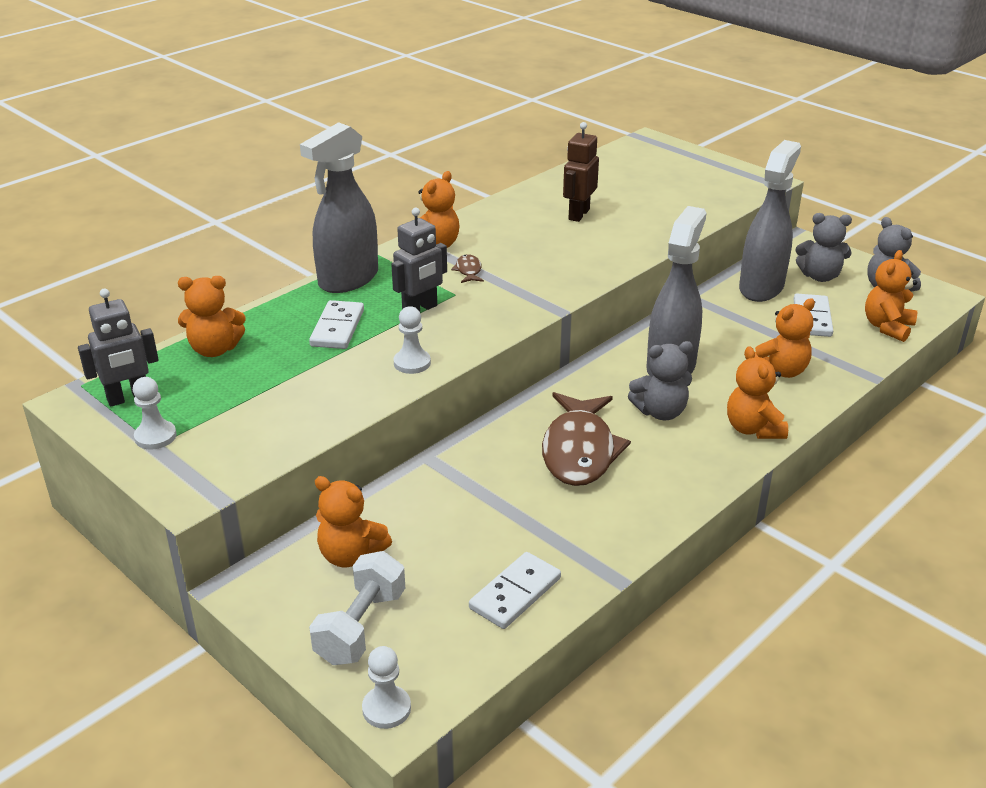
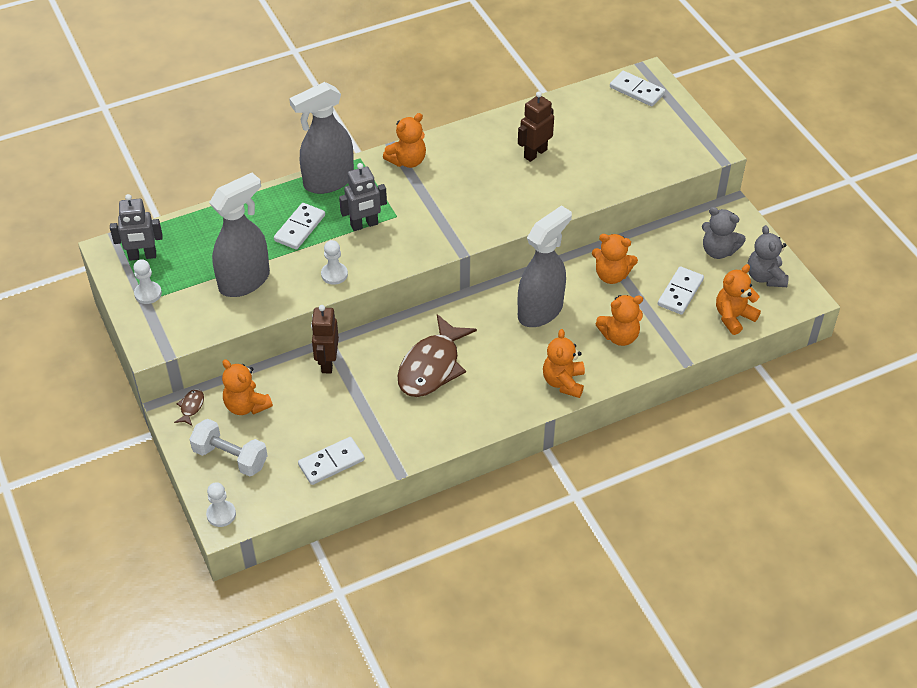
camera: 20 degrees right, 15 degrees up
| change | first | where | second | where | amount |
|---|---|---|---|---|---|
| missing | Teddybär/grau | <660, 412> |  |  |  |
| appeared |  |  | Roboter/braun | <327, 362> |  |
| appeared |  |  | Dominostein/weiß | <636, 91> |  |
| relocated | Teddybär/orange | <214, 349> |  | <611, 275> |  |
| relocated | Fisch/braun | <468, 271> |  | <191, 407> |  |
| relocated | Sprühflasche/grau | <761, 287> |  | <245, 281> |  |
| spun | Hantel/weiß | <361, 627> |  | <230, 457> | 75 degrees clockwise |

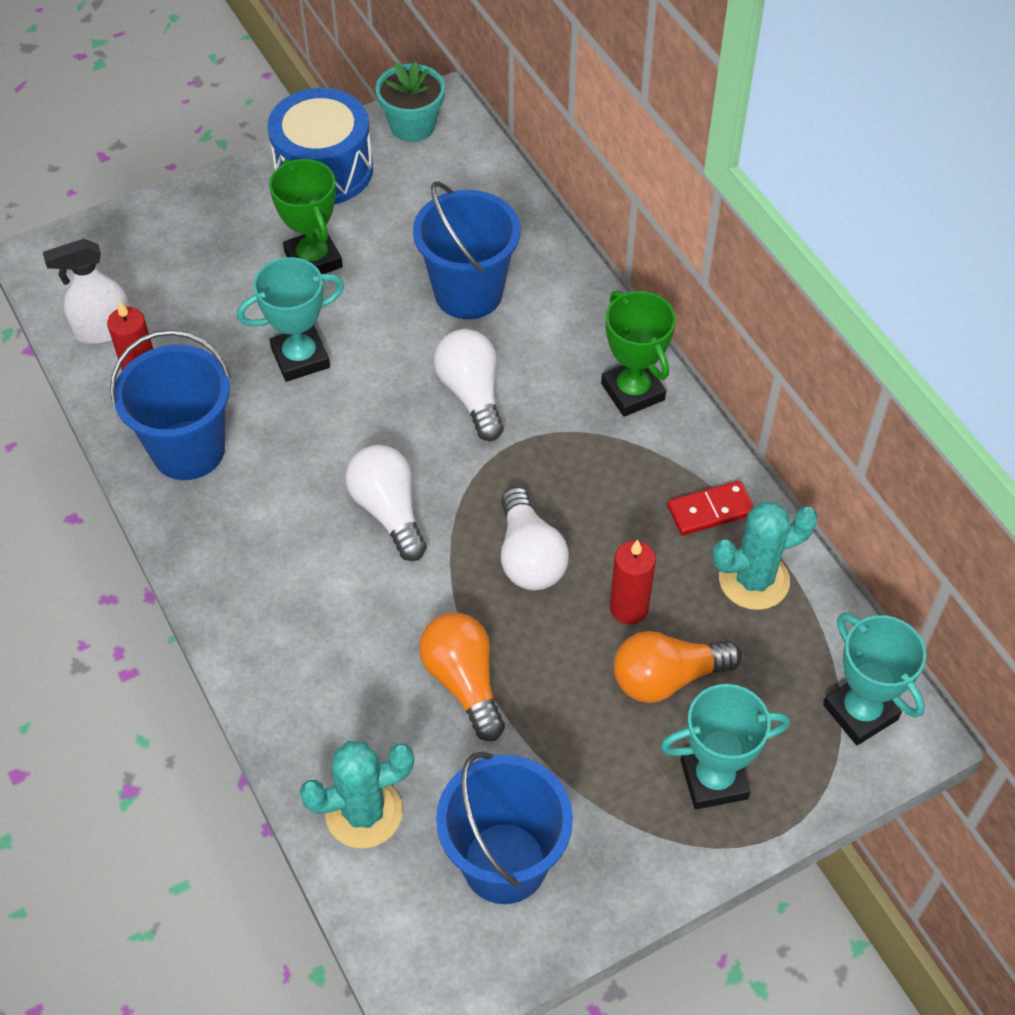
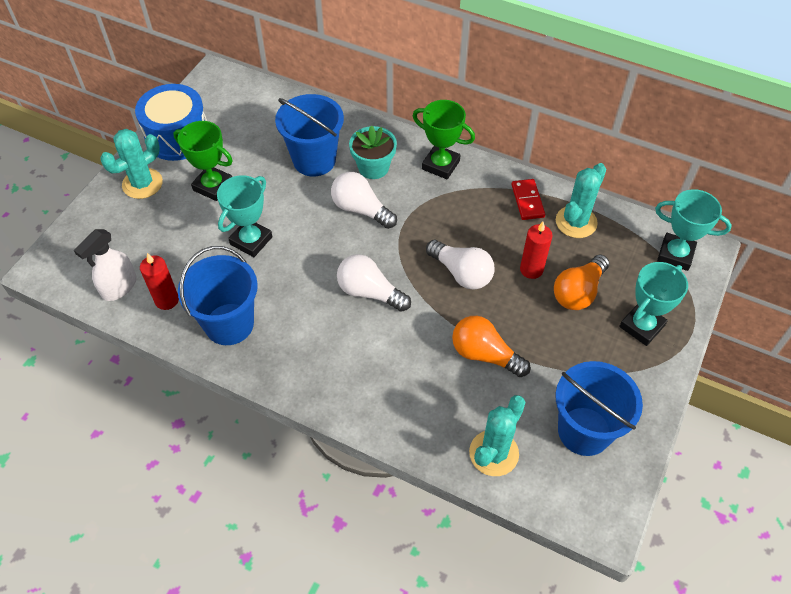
camera: 35 degrees left, 0 degrees up
| change | first | where | second | where | amount |
|---|---|---|---|---|---|
| appeared |  |  | Kaktus/türkis | <142, 184> |  |
| relocated | Blumentopf/türkis | <412, 126> |  | <373, 167> |  |
| spun | Dominostein/rot | <710, 510> |  | <527, 201> | 45 degrees counterclockwise |

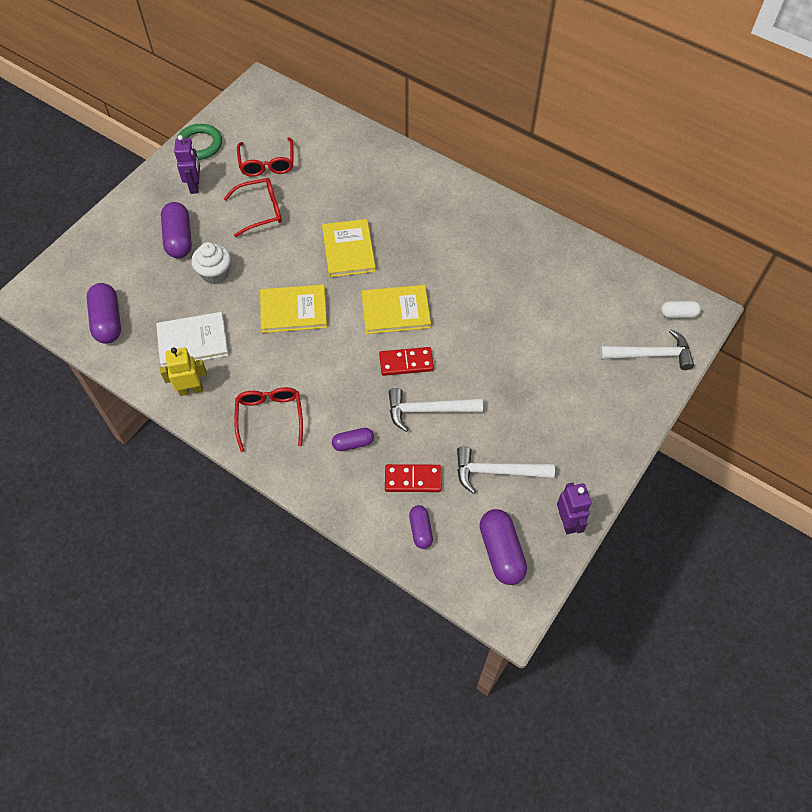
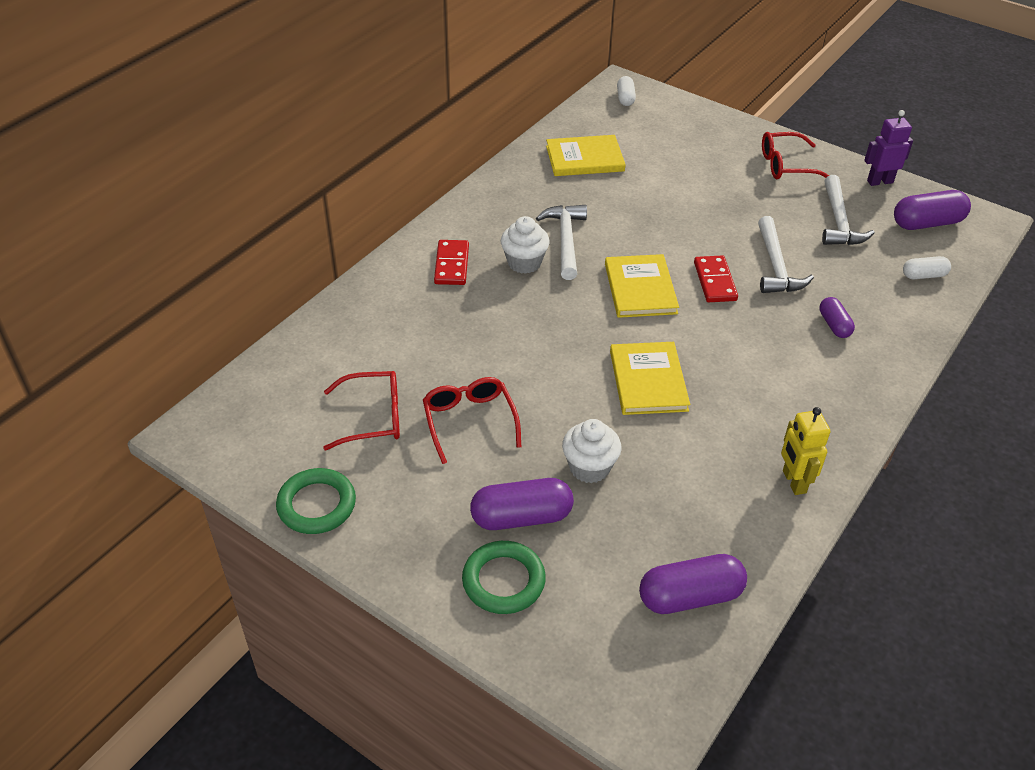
camera: 90 degrees left, 15 degrees down
| change | first | where | second | where | amount |
|---|---|---|---|---|---|
| missing | Buch/weiß | <193, 341> |  |  |  |
| missing | Roboter/lila | <195, 186> |  |  |  |
| appeared |  |  | Ring/grün | <503, 581> |  |
| appeared |  |  | Muffin/weiß | <524, 263> |  |
| relocated | Brille/rot | <270, 417> |  | <786, 165> |  |
| relocated | Buch/gelb | <348, 250> |  | <585, 158> |  |
| relocated | Dominostein/rot | <413, 479> |  | <451, 265> |  |
| relocated | Hammer/weiß | <650, 355> |  | <565, 240> |  |
| colour | Kapsel/lila | <420, 530> | Kapsel/weiß | <924, 275> |  |

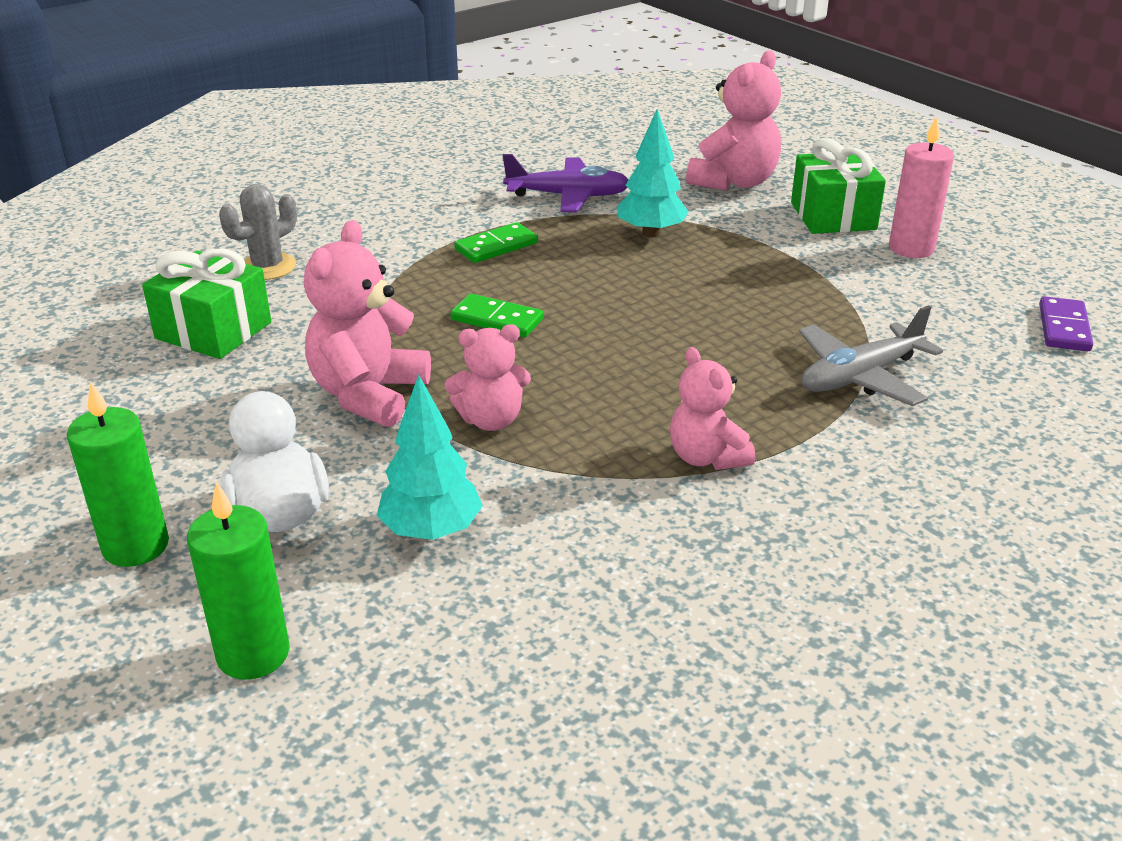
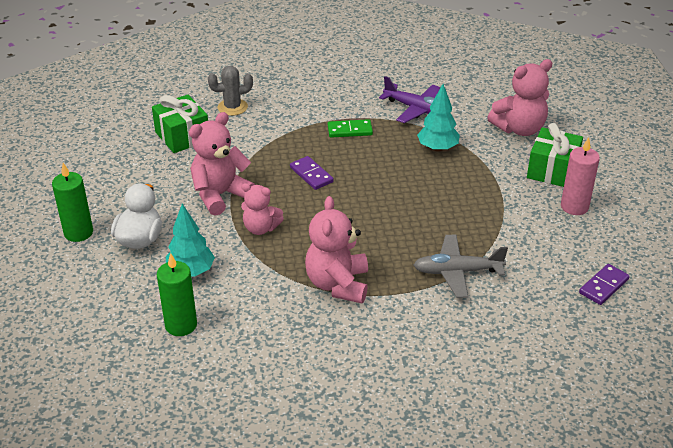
camera: 30 degrees right, 5 degrees up
| change | first | where | second | where | amount |
|---|---|---|---|---|---|
| relocated | Kerze/grün | <253, 654> |  | <181, 325> |  |
| colour | Dominostein/grün | <497, 320> | Dominostein/lila | <311, 175> |  |
| size | Teddybär/rosa | <706, 457> |  | <338, 284> | x1.56 |

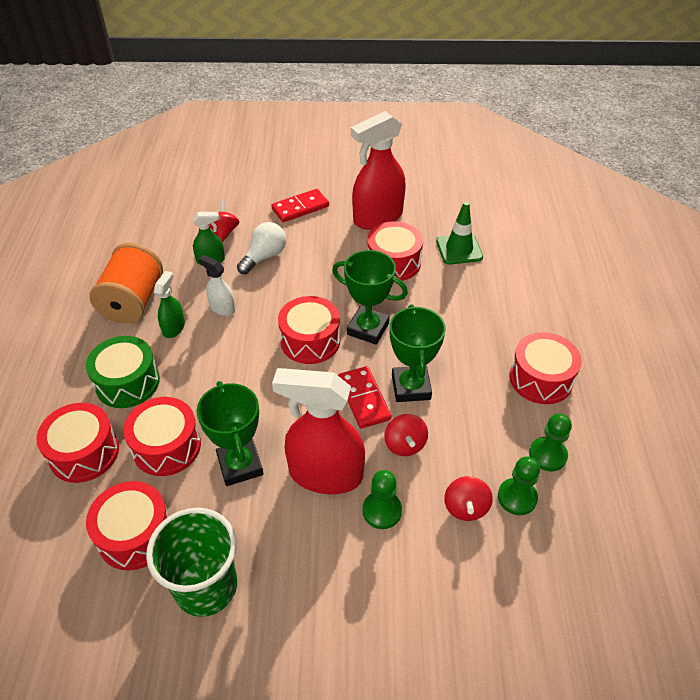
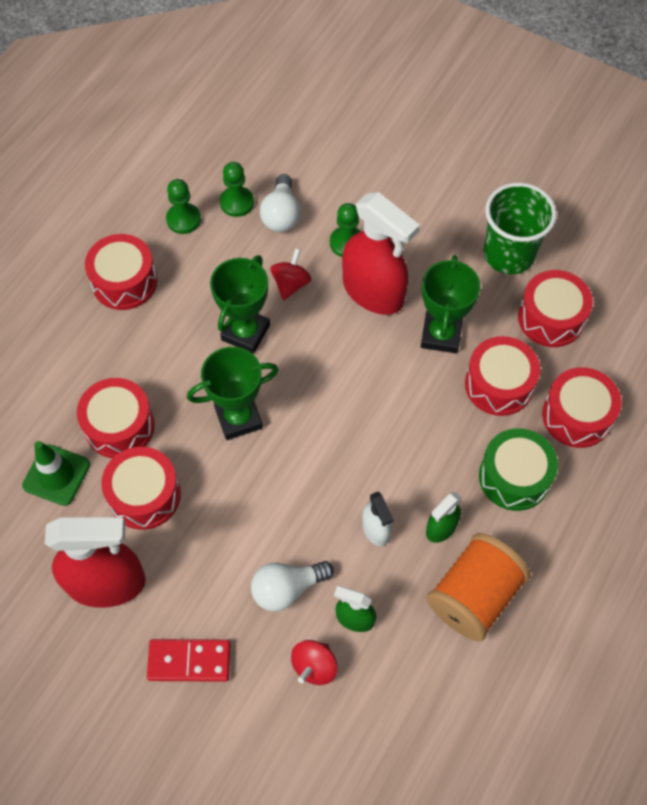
camera: 150 degrees left, 15 degrees up
| change | first | where | second | where | amount |
|---|---|---|---|---|---|
| missing | Dominostein/rot | <363, 399> |  |  |  |
| relocated | Trommel/rot | <310, 341> |  | <119, 426> |  |
| exchanged | Kreisel/rot | <465, 507> | Glühbirne/weiß | <281, 214> |  |
| spun | Pokal/grün | <368, 329> |  | <238, 418> | 75 degrees counterclockwise |

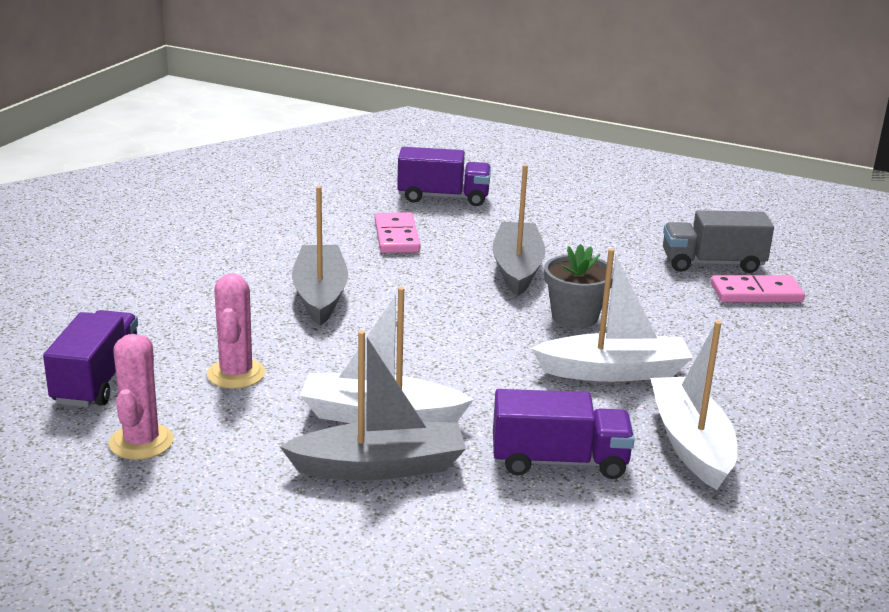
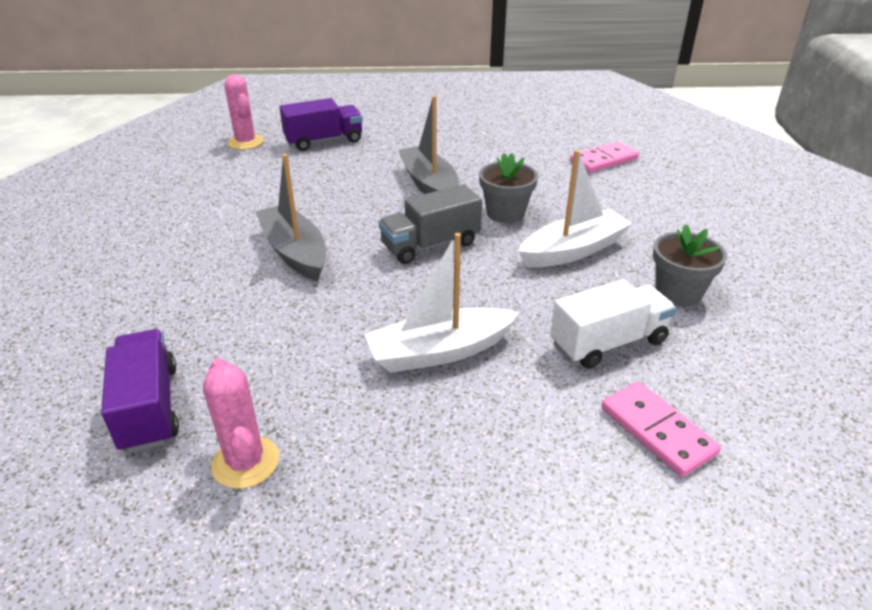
camera: 25 degrees left, 10 degrees up
| change | first | where | second | where | amount |
|---|---|---|---|---|---|
| missing | Boot/grau | <380, 467> |  |  |  |
| relocated | Kaktus/rosa | <236, 374> |  | <245, 142> |  |
| relocated | Dominostein/rosa | <396, 236> |  | <657, 431> |  |
| relocated | Lastwagen/grau | <712, 264> |  | <430, 245> |  |
| exchanged | Boot/weiß | <691, 443> | Blumentopf/grau | <678, 293> |  |
| colour | Lastwagen/lila | <559, 461> | Lastwagen/weiß | <608, 343> |  |

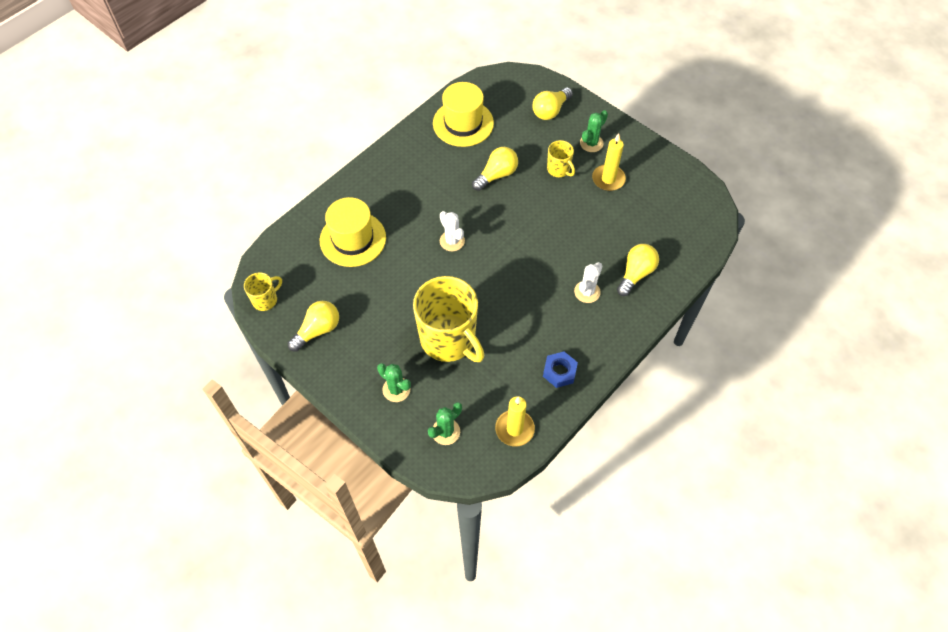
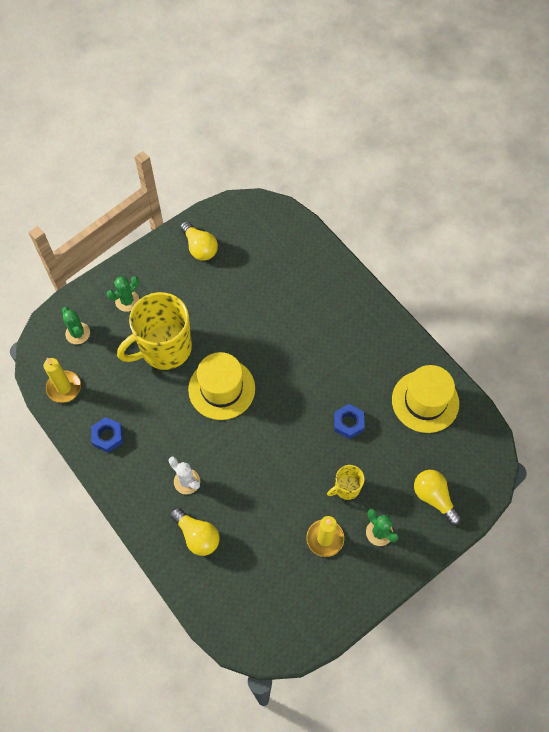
camera: 100 degrees right, 5 degrees up
| change | first | where | second | where | amount |
|---|---|---|---|---|---|
| missing | Tasse/gelb | <265, 300> |  |  |  |
| missing | Kaktus/weiß | <452, 241> |  |  |  |
| relocated | Hut/gelb | <353, 239> |  | <221, 389> |  |
| exchanged | Glühbirne/gelb | <497, 175> | Sechskantmutter/blau | <348, 423> |  |

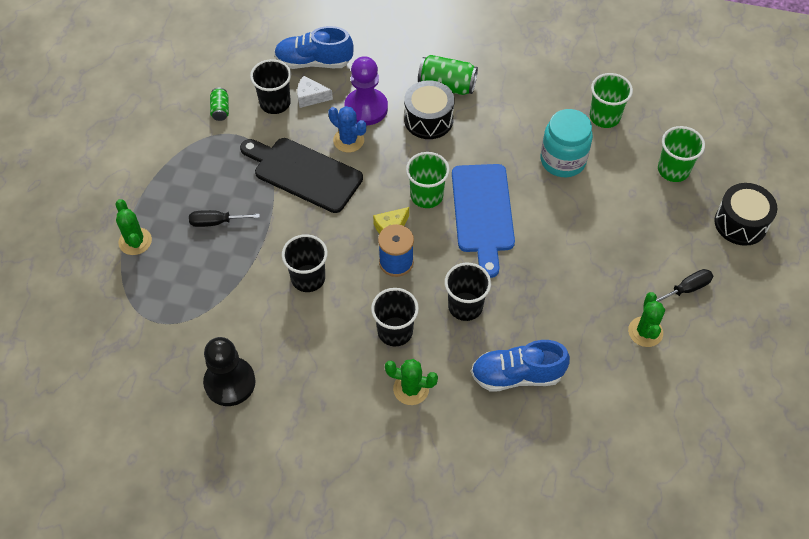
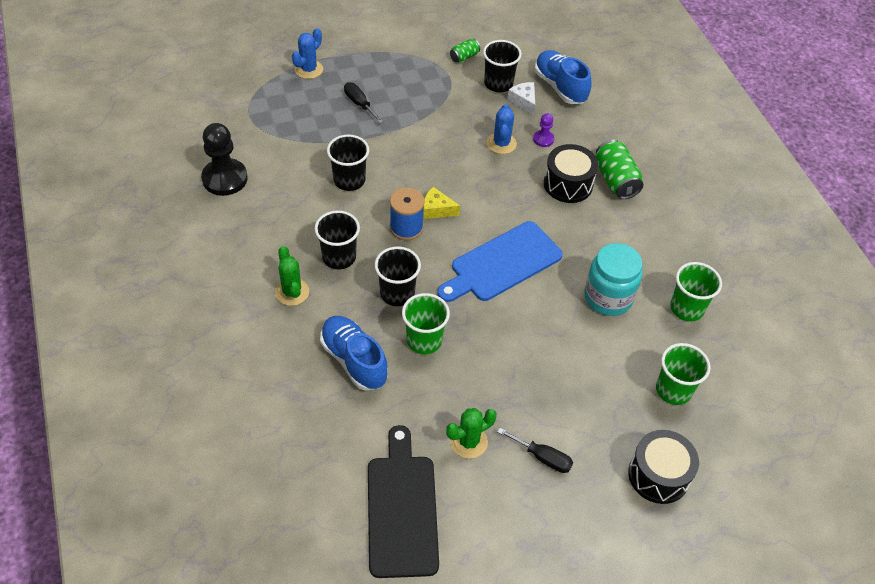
camera: 55 degrees right, 5 degrees down
| change | first | where | second | where | amount |
|---|---|---|---|---|---|
| relocated | Schneidebrett/schwarz | <304, 173> |  | <401, 509> |  |
| relocated | Becher/grün | <426, 196> |  | <424, 340> |  |
| colour | Kaktus/grün | <135, 241> | Kaktus/blau | <308, 69> |  |
| size | Bauer/lila | <366, 108> |  | <543, 139> | x0.49 |

